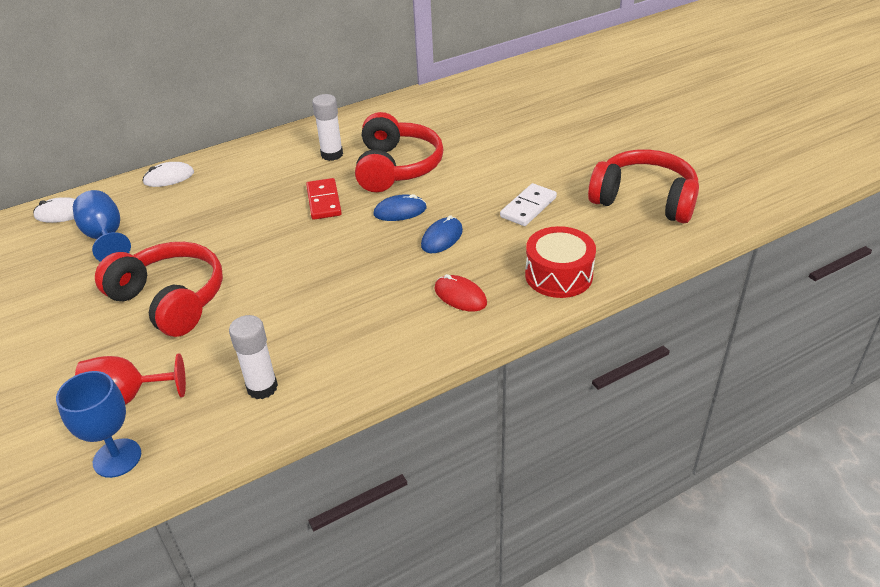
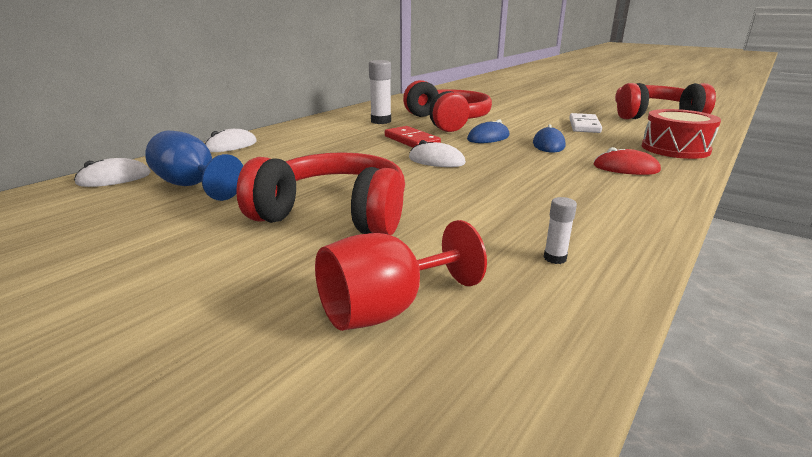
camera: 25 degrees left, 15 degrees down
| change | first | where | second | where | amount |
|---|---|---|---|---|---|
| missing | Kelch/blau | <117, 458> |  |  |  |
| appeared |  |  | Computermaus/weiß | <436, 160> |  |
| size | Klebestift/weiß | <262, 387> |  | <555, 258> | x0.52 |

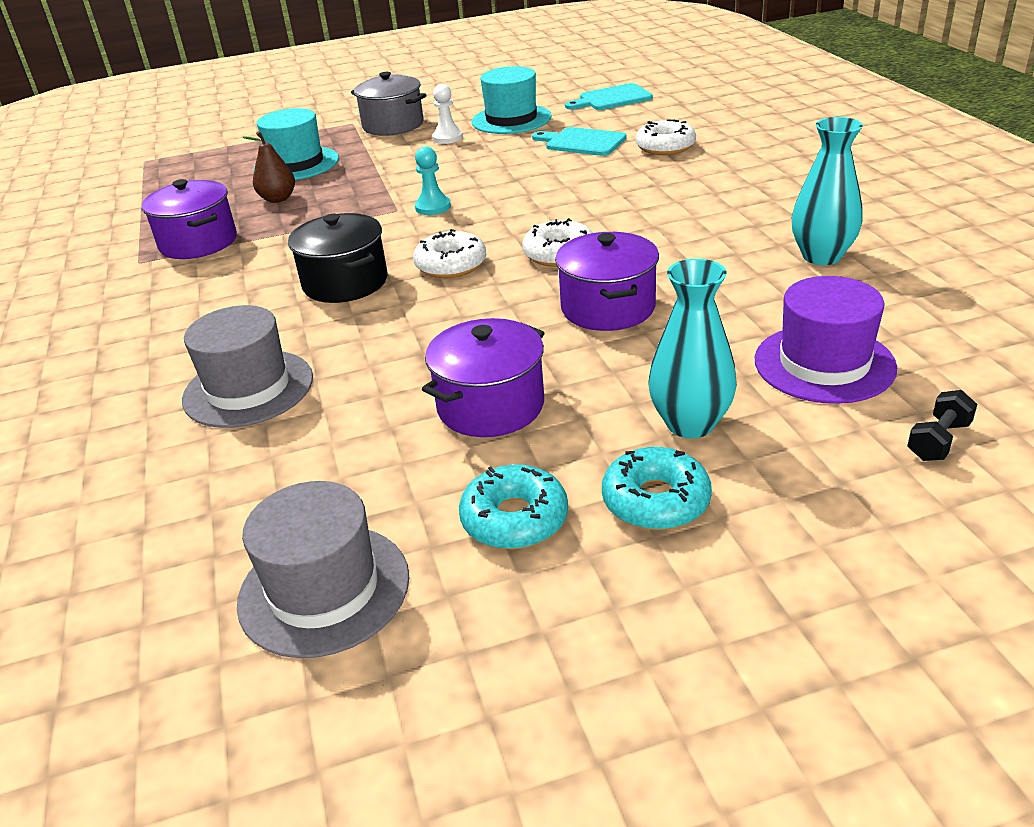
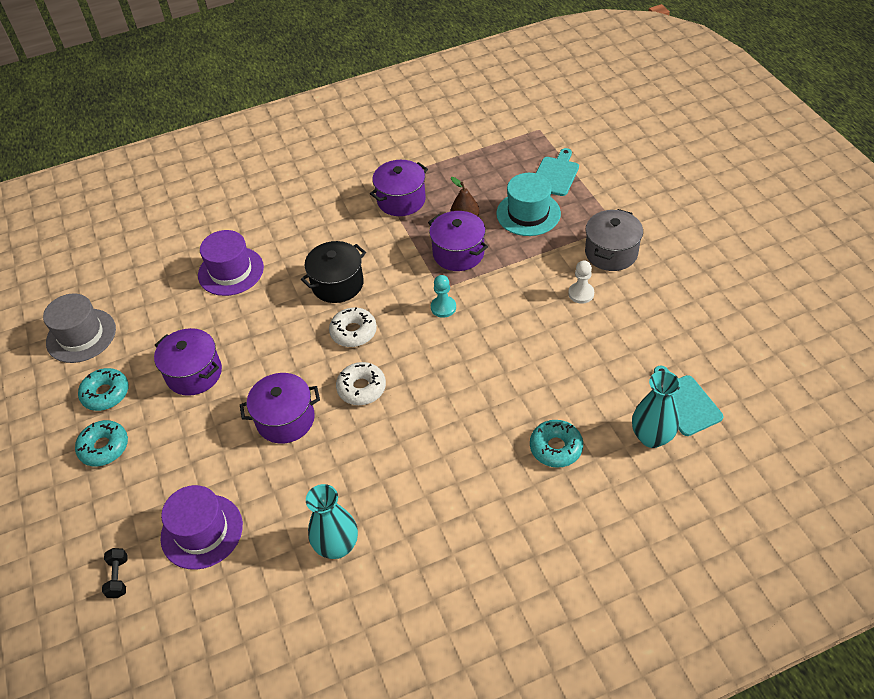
camera: 85 degrees right, 15 degrees up
| change | first | where | second | where | amount |
|---|---|---|---|---|---|
| missing | Hut/türkis | <511, 119> |  |  |  |
| appeared |  |  | Kochtopf/lila | <458, 253> |  |
| relocated | Schneidebrett/türkis | <582, 142> |  | <555, 174> |  |
| relocated | Vase/türkis | <690, 424> |  | <651, 437> |  |
| colour | Hut/grau | <248, 388> | Hut/lila | <231, 271> |  |
| colour | Donut/weiß | <665, 147> | Donut/türkis | <556, 448> |  |
| spun | Hantel/schwarz | <938, 441> |  | <118, 577> | 45 degrees clockwise |

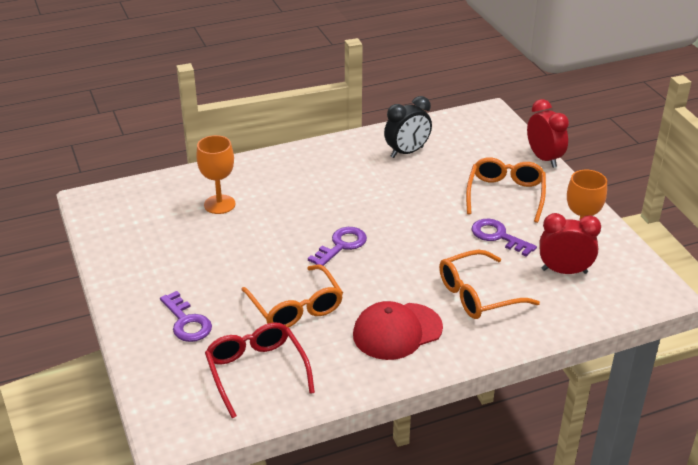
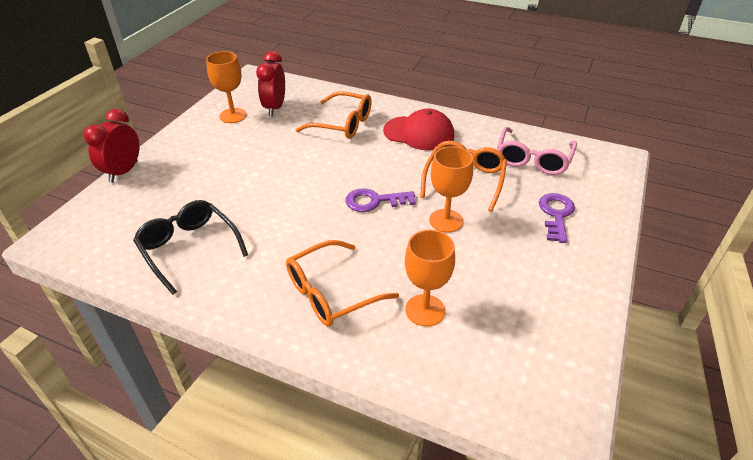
camera: 135 degrees left, 5 degrees up
| change | first | where | second | where | amount |
|---|---|---|---|---|---|
| missing | Schlüssel/lila | <498, 236> |  |  |  |
| appeared |  |  | Kelch/orange | <446, 221> |  |
| relocated | Brille/orange | <505, 195> |  | <331, 292> |  |
| exchanged | Wecker/schwarz | <407, 152> | Brille/schwarz | <189, 248> |  |
| colour | Brille/rot | <256, 372> | Brille/rosa | <533, 159> |  |
| spun | Wecker/rot | <564, 271> |  | <275, 108> | 45 degrees clockwise |

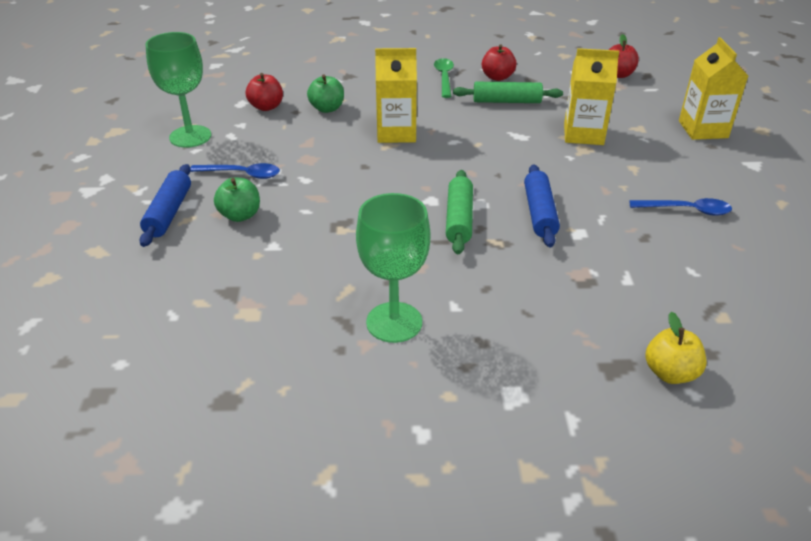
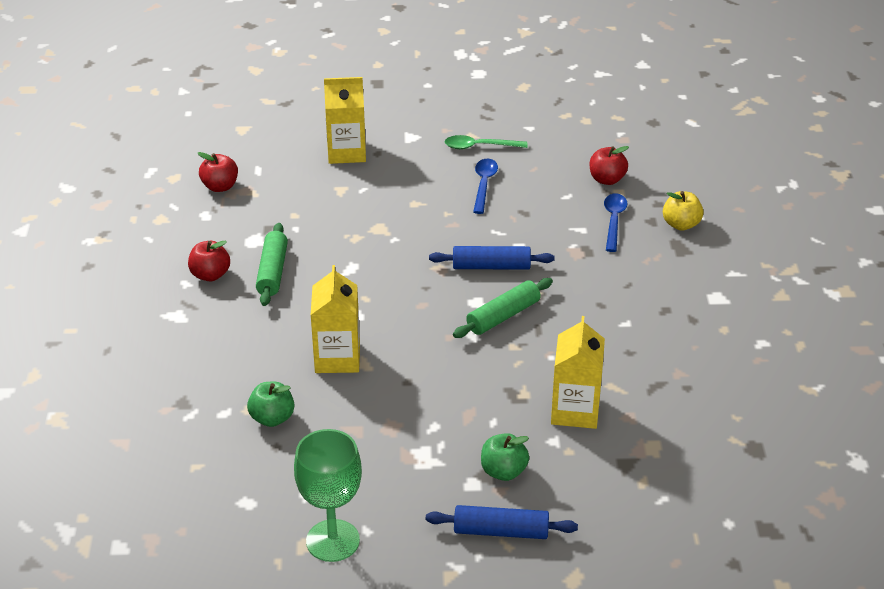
camera: 90 degrees left, 0 degrees up
| change | first | where | second | where | amount |
|---|---|---|---|---|---|
| missing | Kelch/grün | <394, 322> |  |  |  |
| relocated | Löffel/blau | <242, 174> |  | <614, 221> |  |
| relocated | Apfel/rot | <266, 107> |  | <607, 179> |  |
| relocated | Löffel/grün | <444, 78> |  | <479, 146> |  |
| relocated | Getränkekarton/gelb | <583, 134> |  | <575, 411> |  |
| spun | Nudelholz/grün | <459, 219> |  | <503, 316> | 45 degrees counterclockwise |

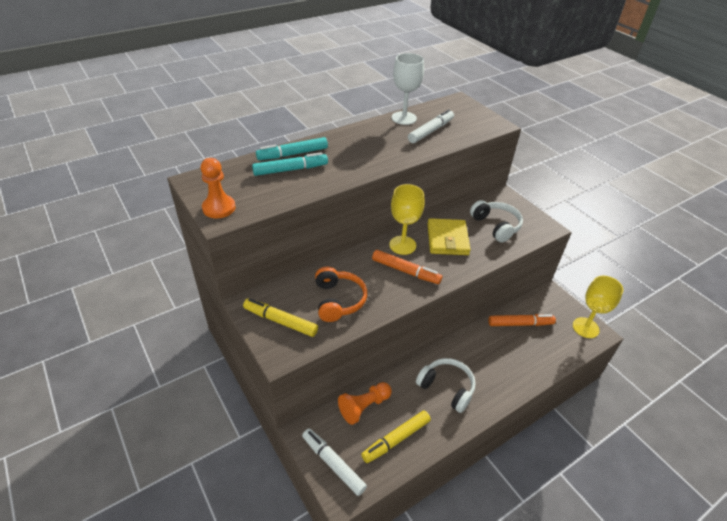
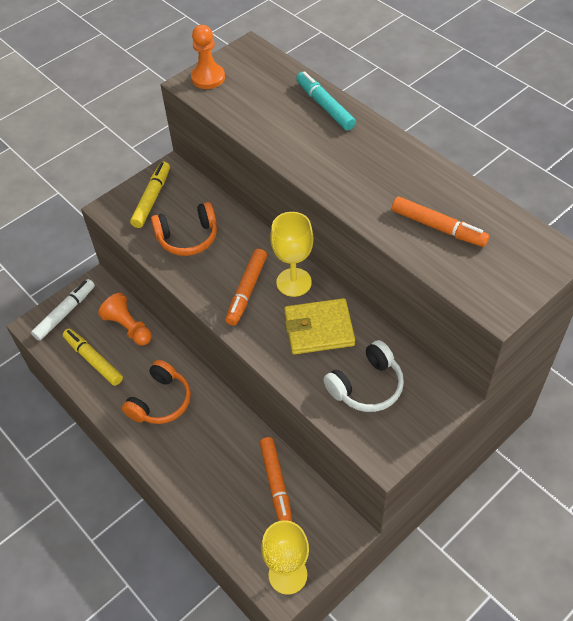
camera: 85 degrees right, 10 degrees up
| change | first | where | second | where | amount |
|---|---|---|---|---|---|
| missing | Filzstift/türkis | <290, 170> |  |  |  |
| missing | Kelch/weiß | <404, 118> |  |  |  |
| colour | Filzstift/weiß | <431, 131> | Filzstift/orange | <438, 227> |  |
| colour | Kopfhörer/weiß | <446, 388> | Kopfhörer/orange | <160, 401> |  |

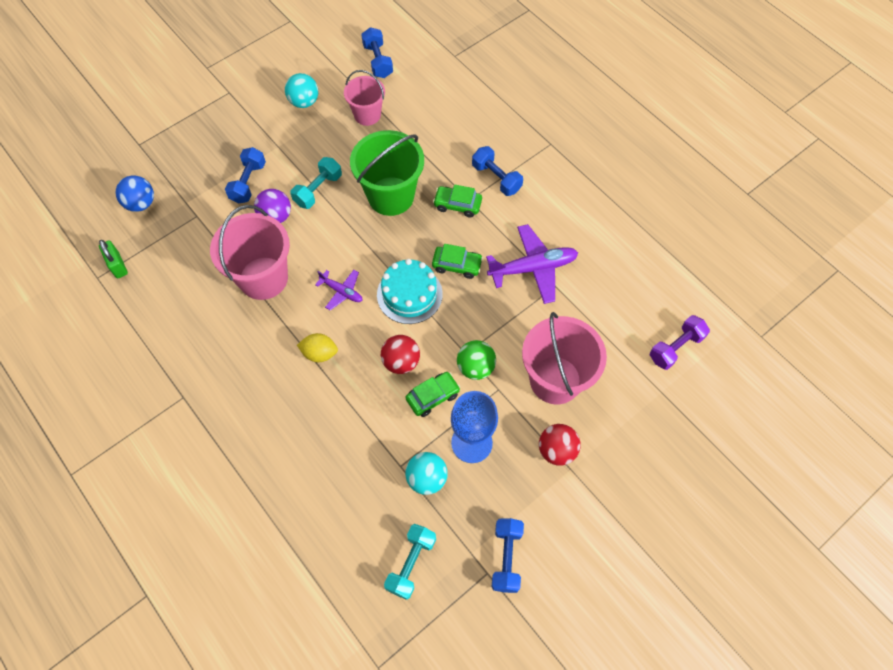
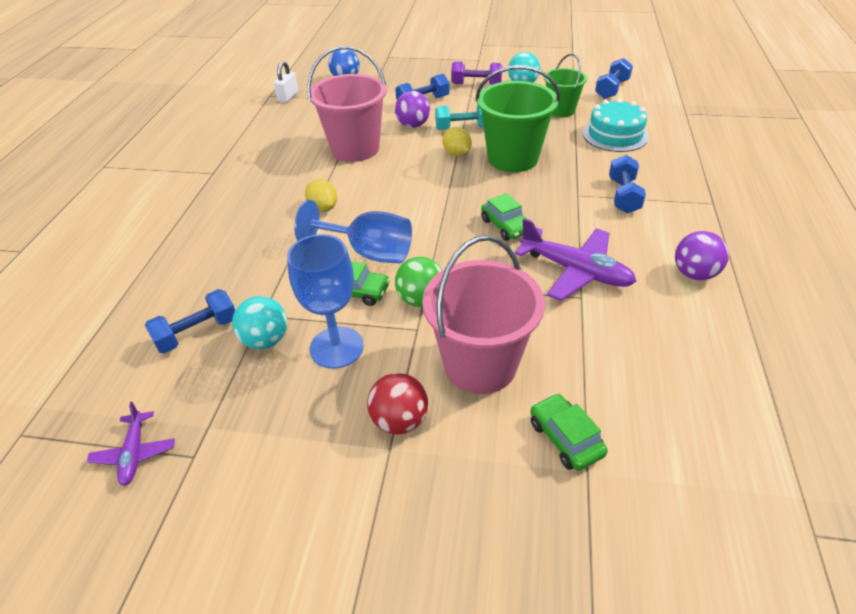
camera: 50 degrees right, 20 degrees down
| change | first | where | second | where | amount |
|---|---|---|---|---|---|
| missing | Hantel/türkis | <411, 563> |  |  |  |
| appeared |  |  | Zitrone/gelb | <457, 154> |  |
| appeared |  |  | Ball/lila | <694, 274> |  |
| relocated | Flugzeug/lila | <341, 291> |  | <134, 453> |  |
| relocated | Kuchen/türkis | <409, 294> |  | <615, 135> |  |
| relocated | Auto/grün | <457, 205> |  | <565, 438> |  |
| relocated | Hantel/blau | <506, 557> |  | <197, 333> |  |
| relocated | Hantel/lila | <675, 347> |  | <476, 84> |  |
| exchanged | Ball/rot | <401, 362> | Kelch/blau | <369, 252> |  |
| colour | Vorhängeschloss/grün | <118, 265> | Vorhängeschloss/weiß | <288, 97> |  |
| colour | Eimer/rosa | <367, 115> | Eimer/grün | <561, 110> |  |

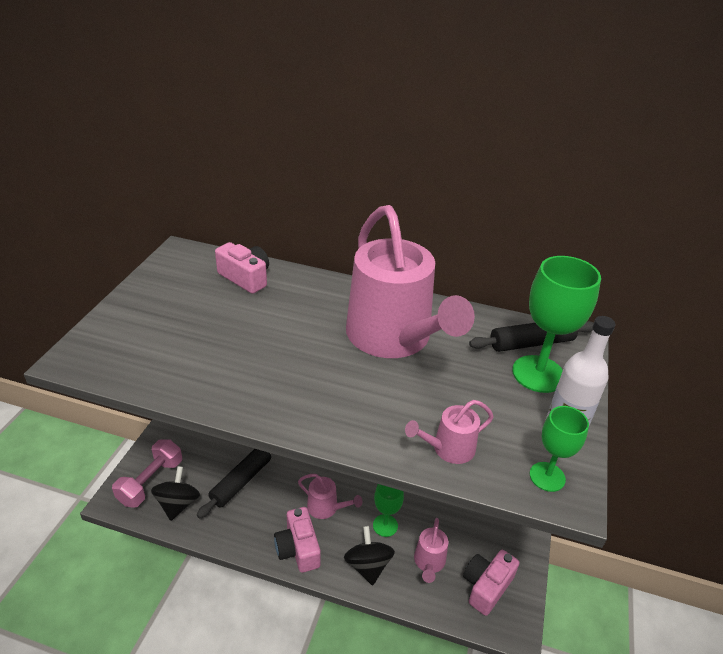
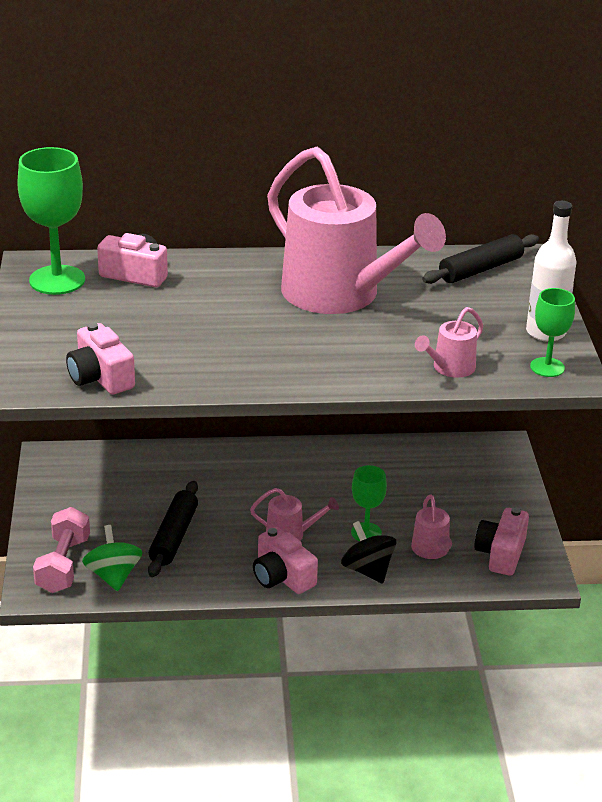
camera: 20 degrees left, 5 degrees down
| change | first | where | second | where | amount |
|---|---|---|---|---|---|
| appeared |  |  | Kamera/rosa | <100, 377> |  |
| relocated | Kelch/grün | <538, 374> |  | <57, 280> |  |
| colour | Kreisel/schwarz | <178, 504> | Kreisel/grün | <113, 576> |  |

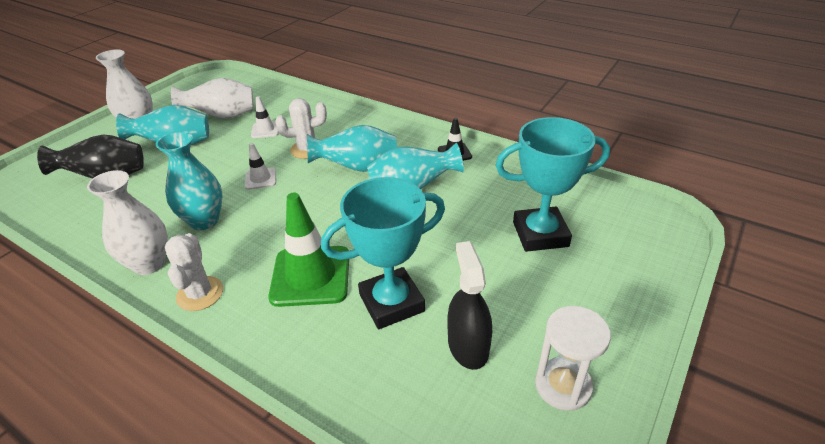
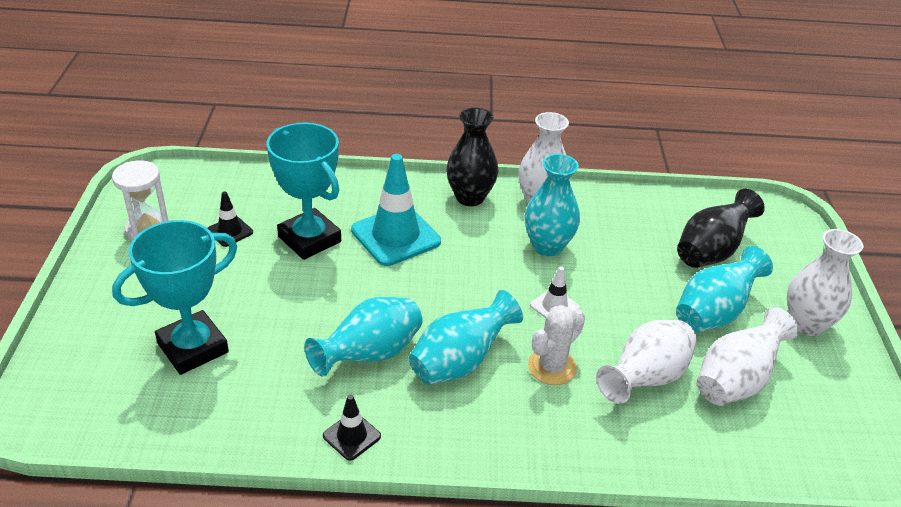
camera: 145 degrees right, 0 degrees up
| change | first | where | second | where | amount |
|---|---|---|---|---|---|
| exchanged | Kaktus/weiß | <200, 294> | Vase/schwarz | <470, 197> |  |
| exchanged | Leitkegel/weiß | <265, 130> | Vase/weiß | <645, 379> |  |
| exchanged | Sprühflasche/schwarz | <468, 345> | Leitkegel/schwarz | <230, 231> |  |
| colour | Leitkegel/grün | <310, 276> | Leitkegel/türkis | <395, 236> |  |
| spun | Pokal/türkis | <391, 303> |  | <309, 239> | 75 degrees counterclockwise |

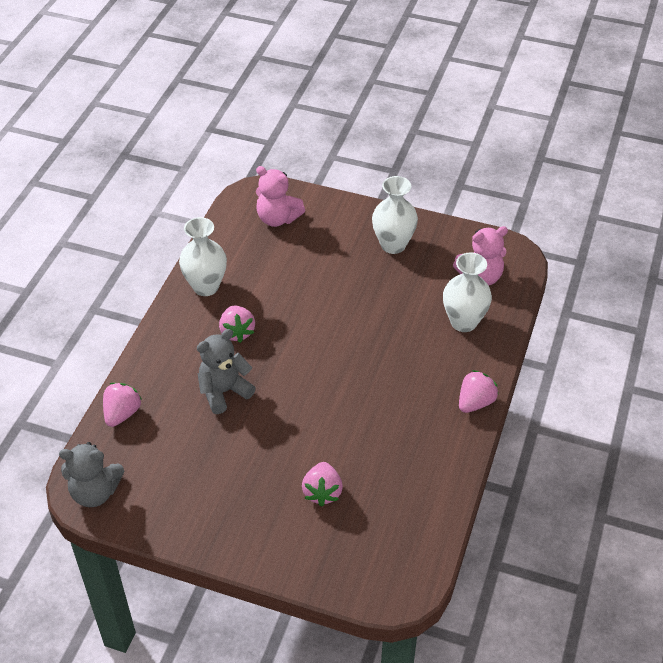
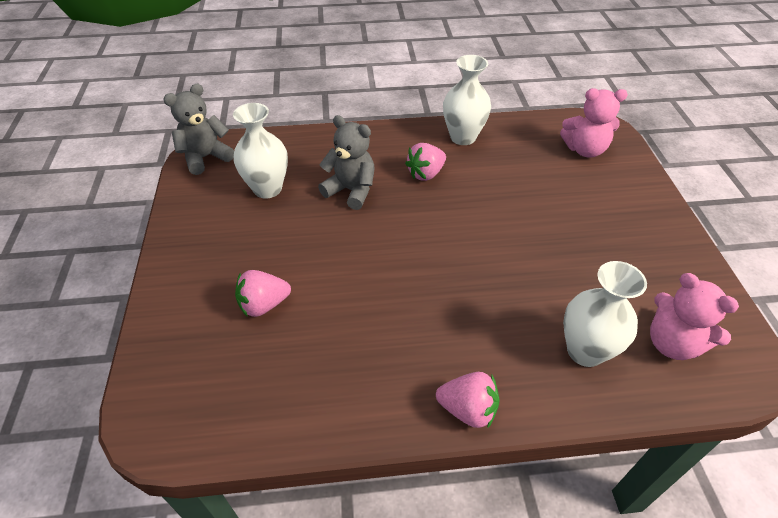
camera: 65 degrees right, 0 degrees up
| change | first | where | second | where | amount |
|---|---|---|---|---|---|
| missing | Erdbeere/rosa | <122, 413> |  |  |  |
| relocated | Vase/weiß | <393, 245> |  | <267, 189> |  |
| spun | Teddybär/grau | <95, 492> |  | <205, 157> | 75 degrees clockwise |
| spun | Teddybär/rosa | <277, 218> |  | <584, 150> | 90 degrees counterclockwise |

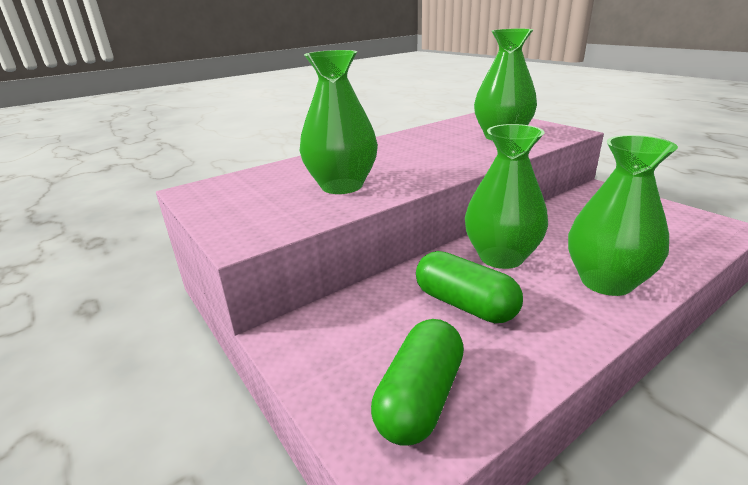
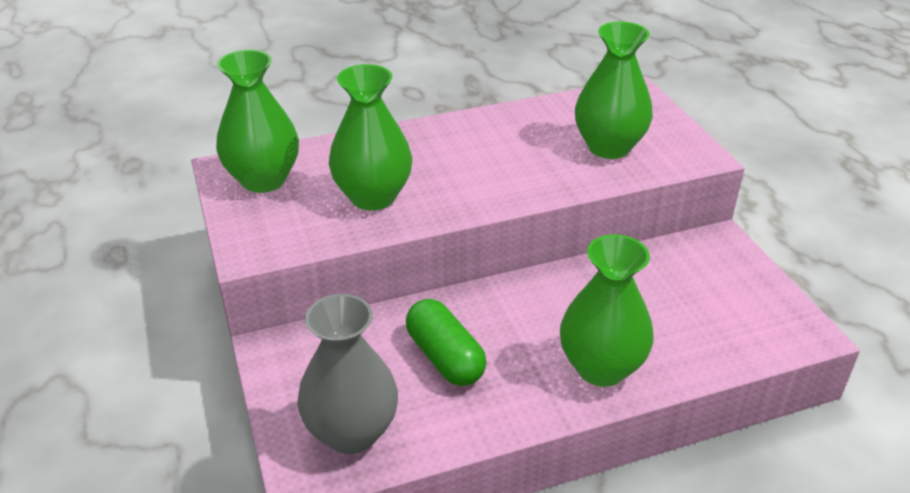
camera: 15 degrees right, 10 degrees up
| change | first | where | second | where | amount |
|---|---|---|---|---|---|
| relocated | Vase/grün | <501, 257> |  | <263, 180> |  |
| exchanged | Kapsel/grün | <420, 398> | Vase/grau | <352, 432> |  |

